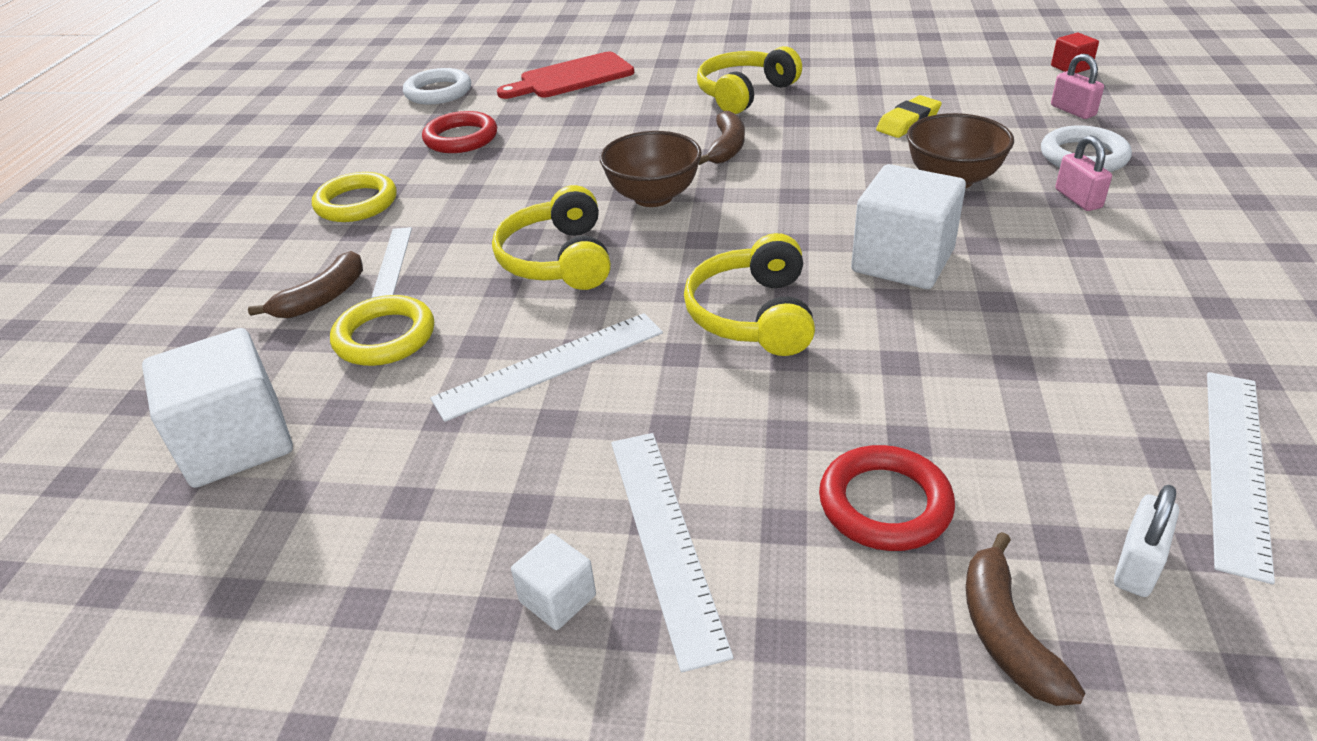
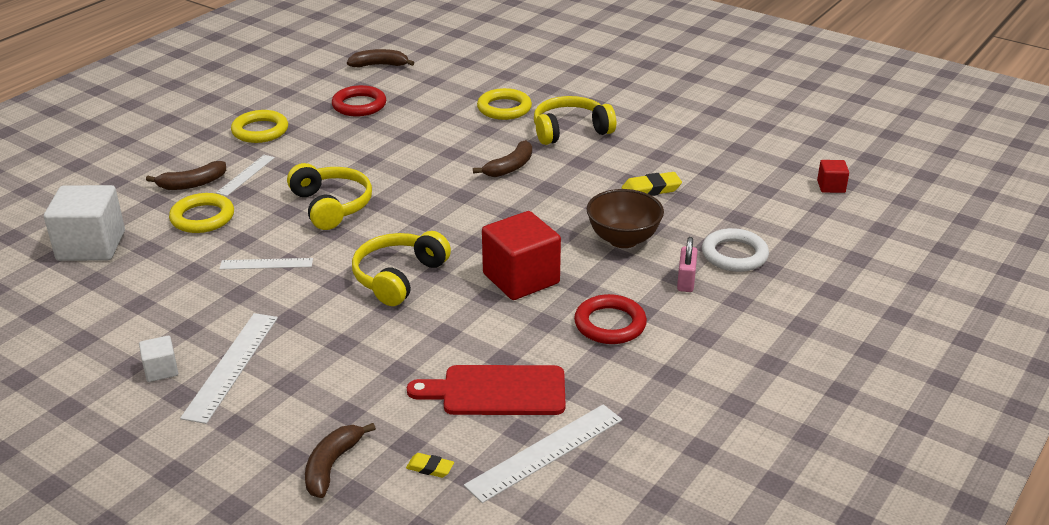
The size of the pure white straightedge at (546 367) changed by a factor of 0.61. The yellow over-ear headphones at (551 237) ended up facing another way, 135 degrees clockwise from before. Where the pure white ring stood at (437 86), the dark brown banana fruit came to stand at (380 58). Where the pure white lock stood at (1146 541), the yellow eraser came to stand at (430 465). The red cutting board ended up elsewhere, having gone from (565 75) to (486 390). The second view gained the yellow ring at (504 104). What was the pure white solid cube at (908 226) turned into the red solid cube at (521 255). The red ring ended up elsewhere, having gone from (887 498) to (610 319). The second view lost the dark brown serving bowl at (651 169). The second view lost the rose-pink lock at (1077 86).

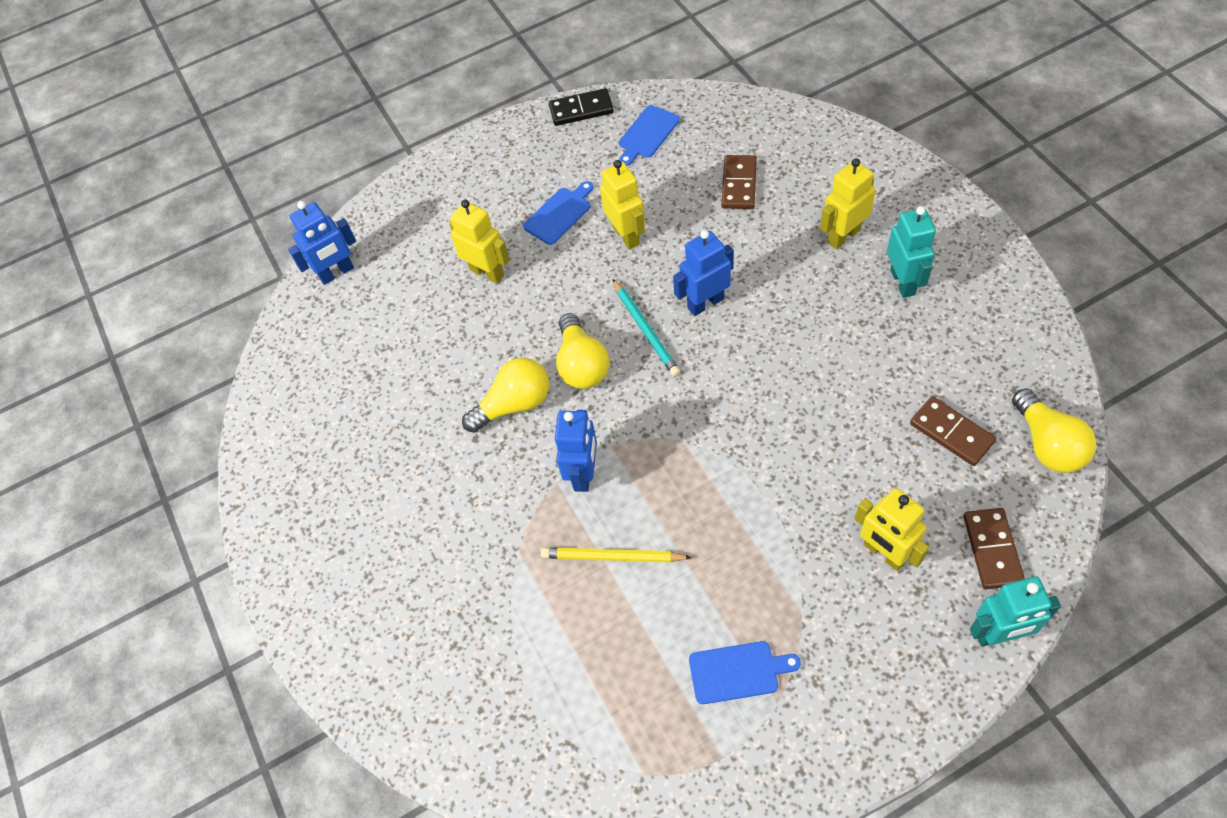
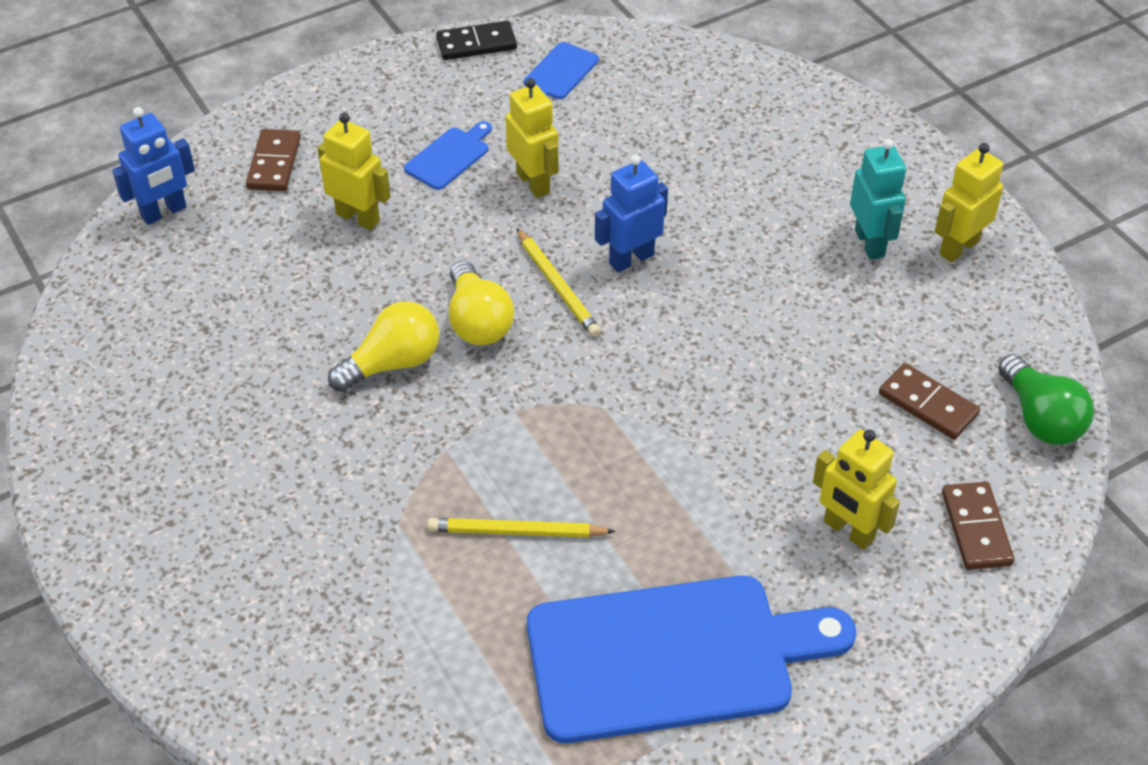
The dark brown domino ended up elsewhere, having gone from (739 182) to (273 160). What was the aqua pencil at (646 328) turned into the yellow pencil at (558 282). The size of the cobalt cutting board at (745 672) changed by a factor of 2.42. The yellow toy robot ended up elsewhere, having gone from (847 203) to (969 202). What was the yellow bulb at (1054 430) turned into the green bulb at (1046 399). The second view lost the cobalt toy robot at (576 451). The second view lost the aqua toy robot at (1015 611).

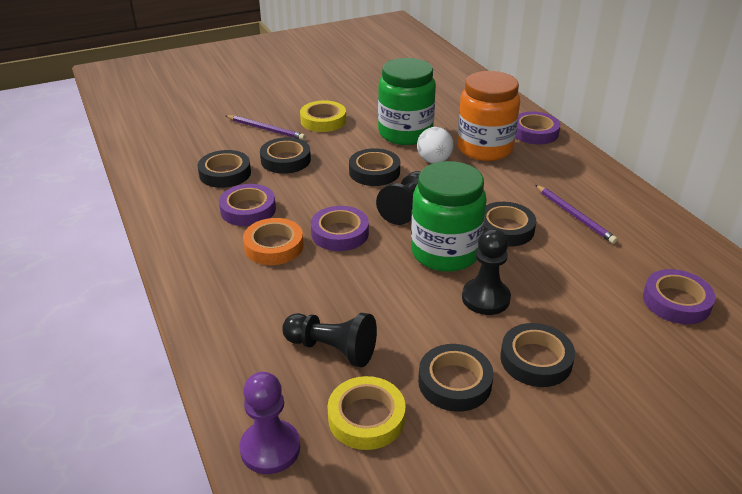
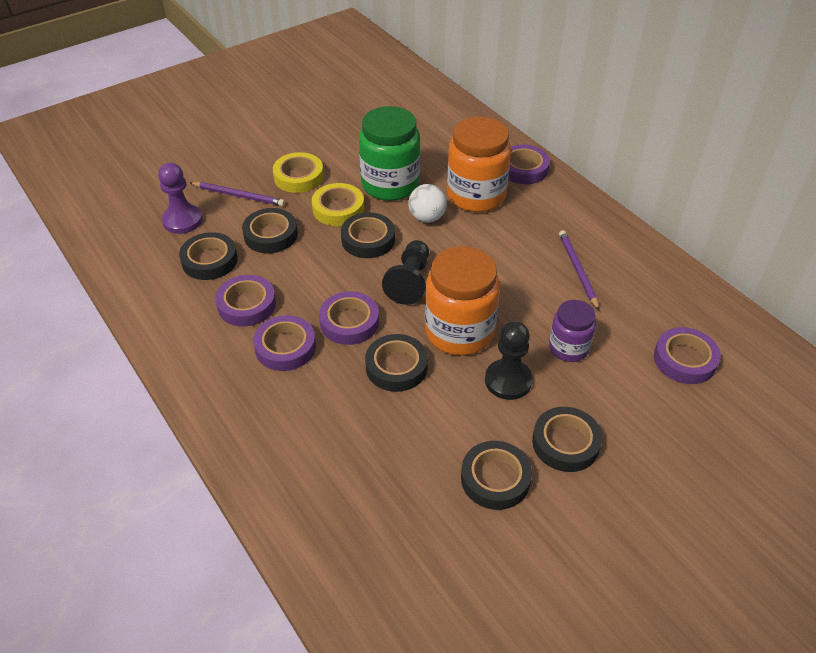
The purple chess pawn ended up elsewhere, having gone from (269 423) to (180 198). What was the bright orange sticky tape at (273 241) turned into the purple sticky tape at (284 343). The yellow sticky tape ended up elsewhere, having gone from (366 413) to (338 204). The jet-black sticky tape ended up elsewhere, having gone from (509 224) to (396 363). What was the green preserve jar at (449 216) turned into the bright orange preserve jar at (462 301). The second view gained the purple preserve jar at (572 331). The purple pencil at (577 214) ended up facing another way, 150 degrees counterclockwise from before. The second view lost the jet-black chess pawn at (329 340).

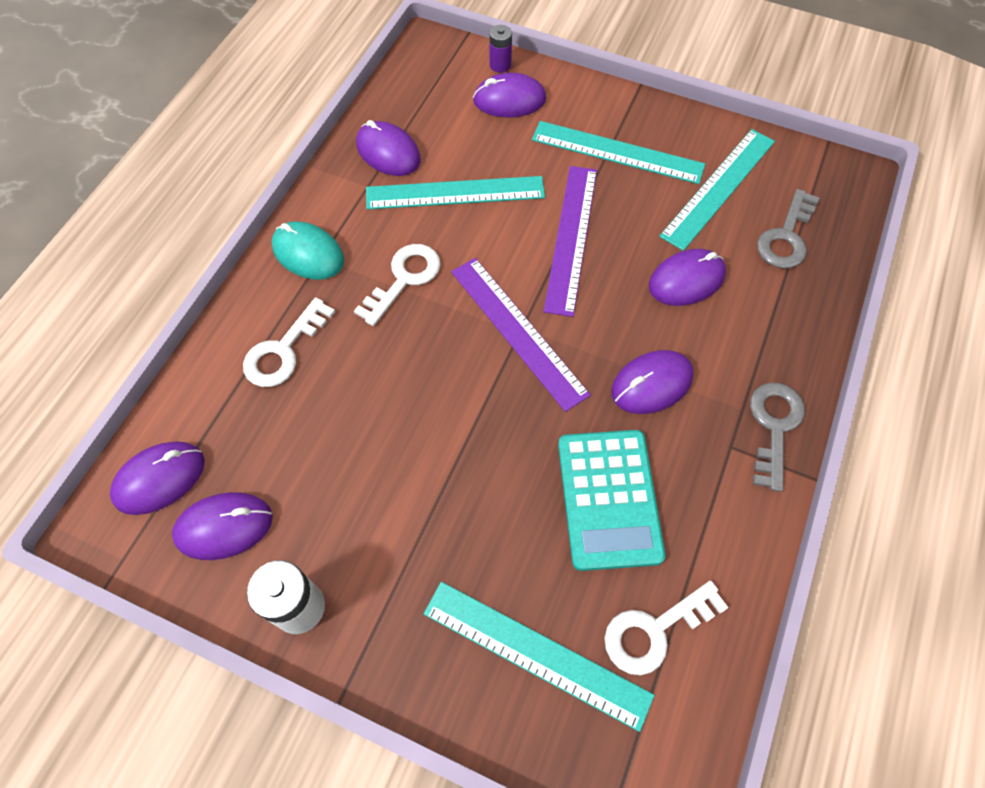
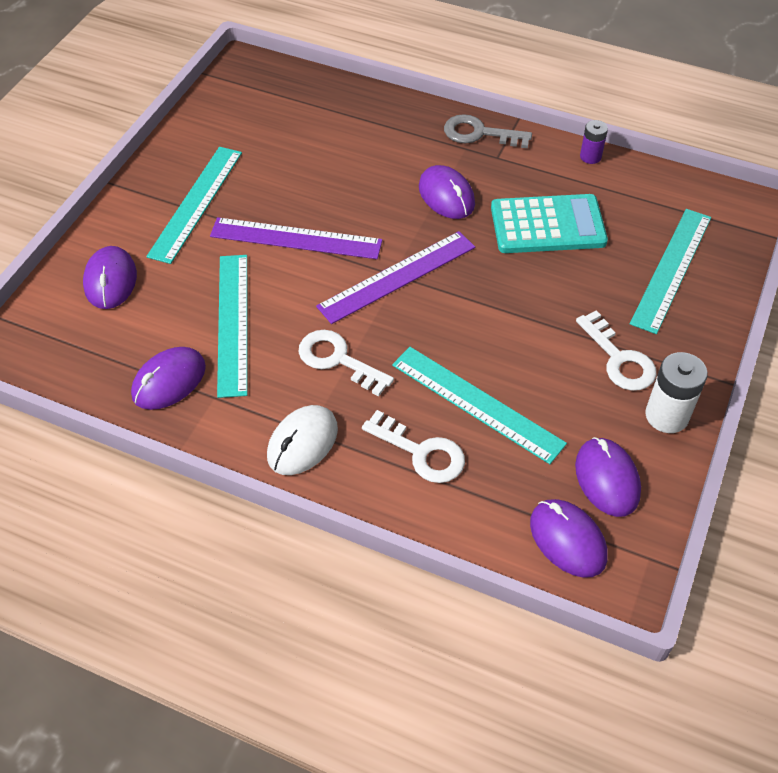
What was the aqua computer mouse at (308 250) turned into the pure white computer mouse at (302 440). The aqua straightedge ended up elsewhere, having gone from (717 190) to (479 405). The pure white door key ended up elsewhere, having gone from (667 628) to (616 350). The purple battery ended up elsewhere, having gone from (500 49) to (594 142). The second view lost the purple computer mouse at (687 277). The second view lost the ash-grey door key at (788 229).

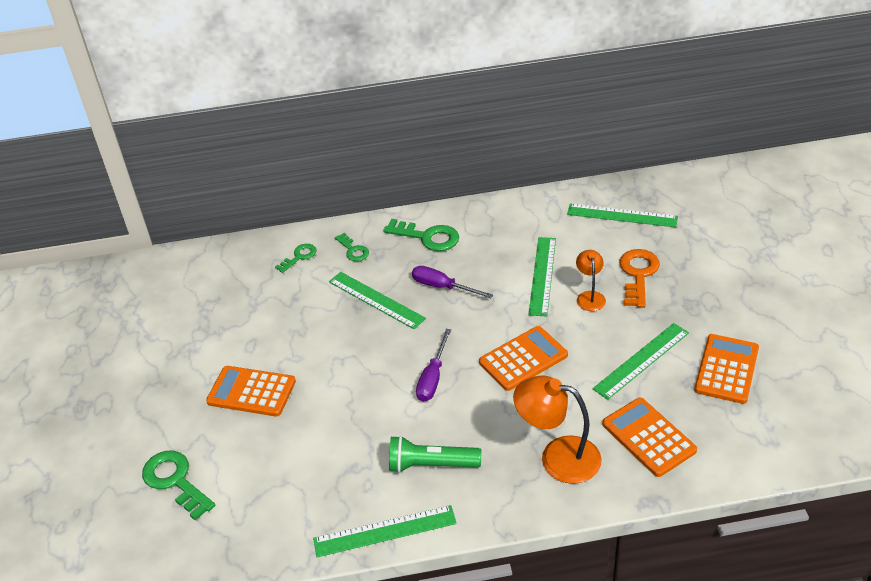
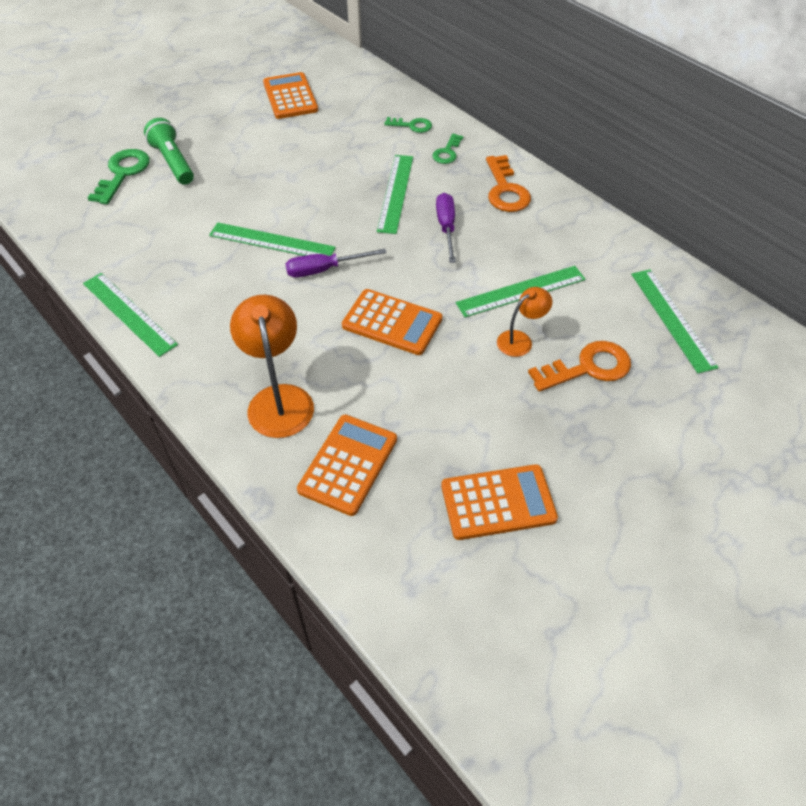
The green flashlight ended up elsewhere, having gone from (435 454) to (169 151). The green straightedge ended up elsewhere, having gone from (640 361) to (272 239). The bright orange pocket calculator ended up elsewhere, having gone from (251 391) to (290 95). What was the green door key at (421 235) turned into the bright orange door key at (508 183).

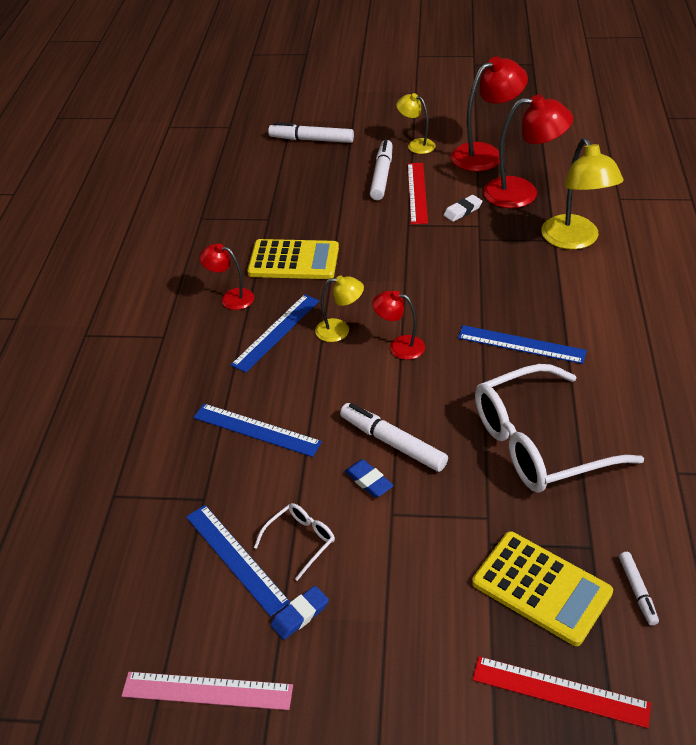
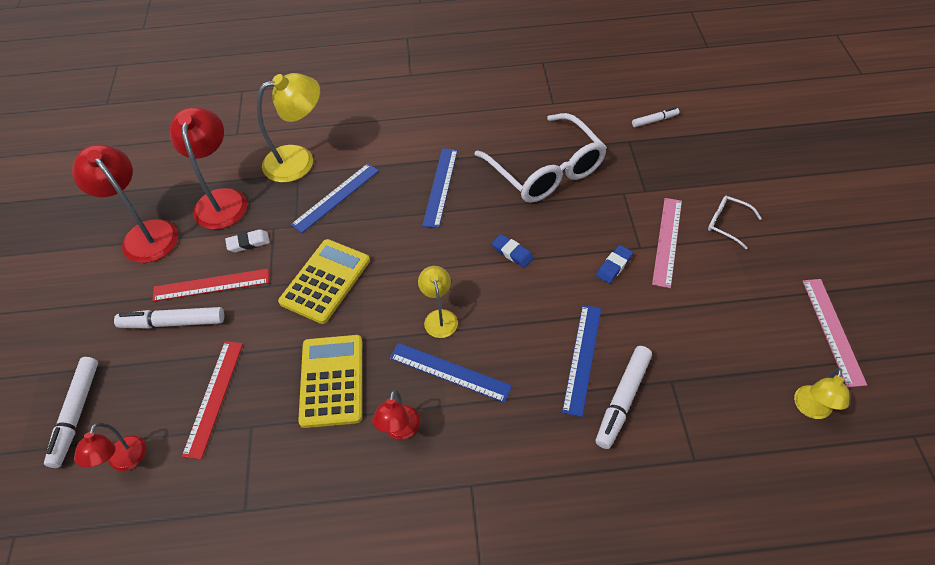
The red desk lamp ended up elsewhere, having gone from (398 325) to (110 447). The red straightedge ended up elsewhere, having gone from (562 692) to (212 400). The pure white eraser at (462 208) ended up facing another way, 60 degrees counterclockwise from before. The yellow pocket calculator ended up elsewhere, having gone from (542 588) to (324 281). The cobalt straightedge ended up elsewhere, having gone from (238 561) to (335 198). The cobalt eraser ended up elsewhere, having gone from (299 613) to (513 251). The pure white felt pen ended up elsewhere, having gone from (394 437) to (624 397). The second view gained the rose-pink straightedge at (667 243). The pure white spectacles ended up elsewhere, having gone from (294 542) to (735 222). The yellow desk lamp ended up elsewhere, having gone from (415 123) to (821 393).

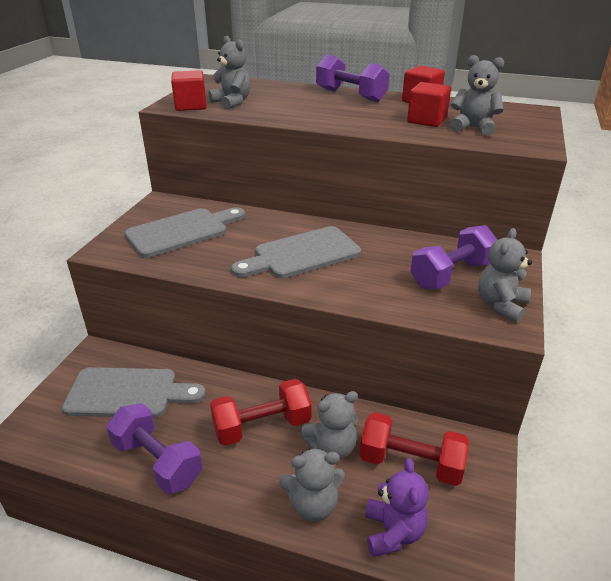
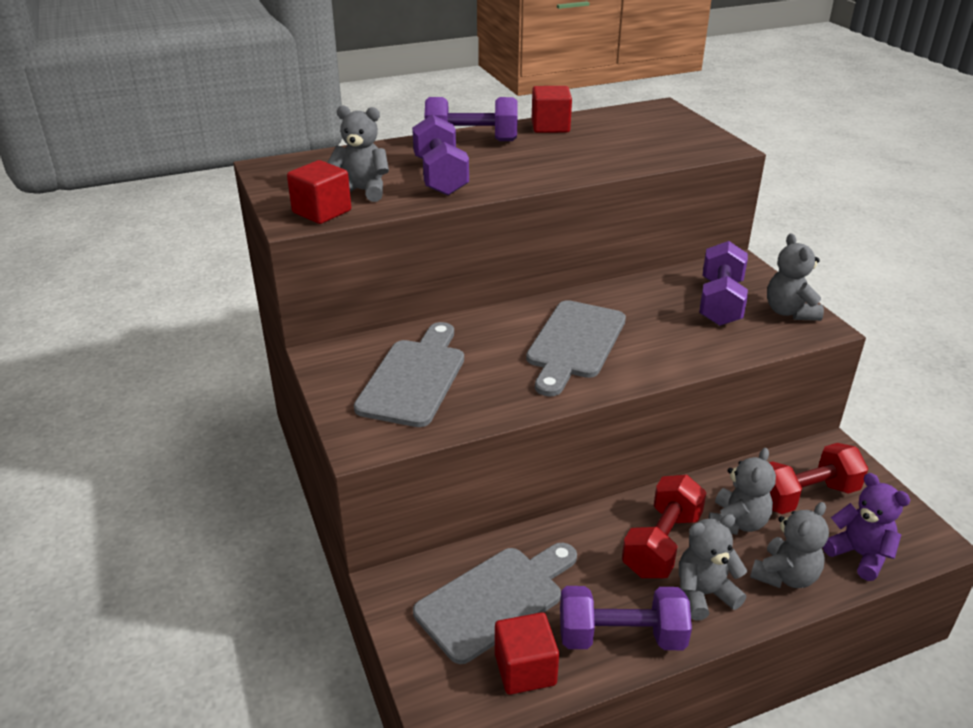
The second view gained the purple hand weight at (440 155). The red solid cube ended up elsewhere, having gone from (429 104) to (527 653). The ash-grey teddy bear ended up elsewhere, having gone from (477 95) to (713 567).

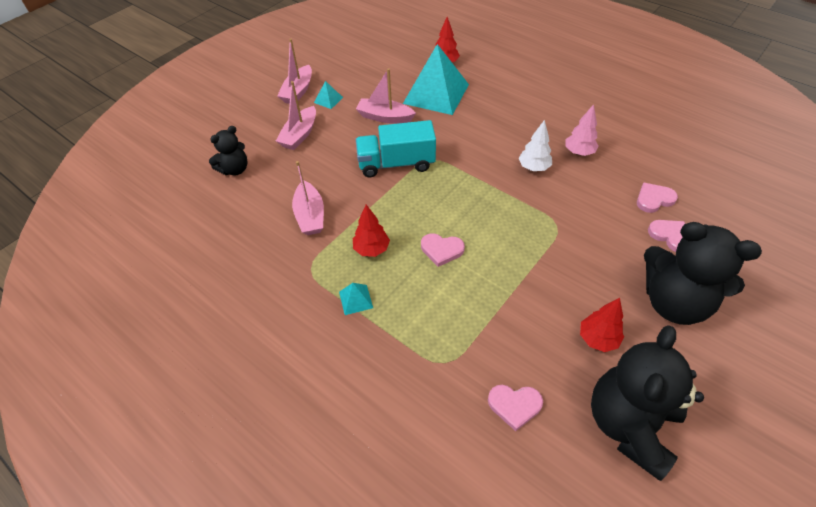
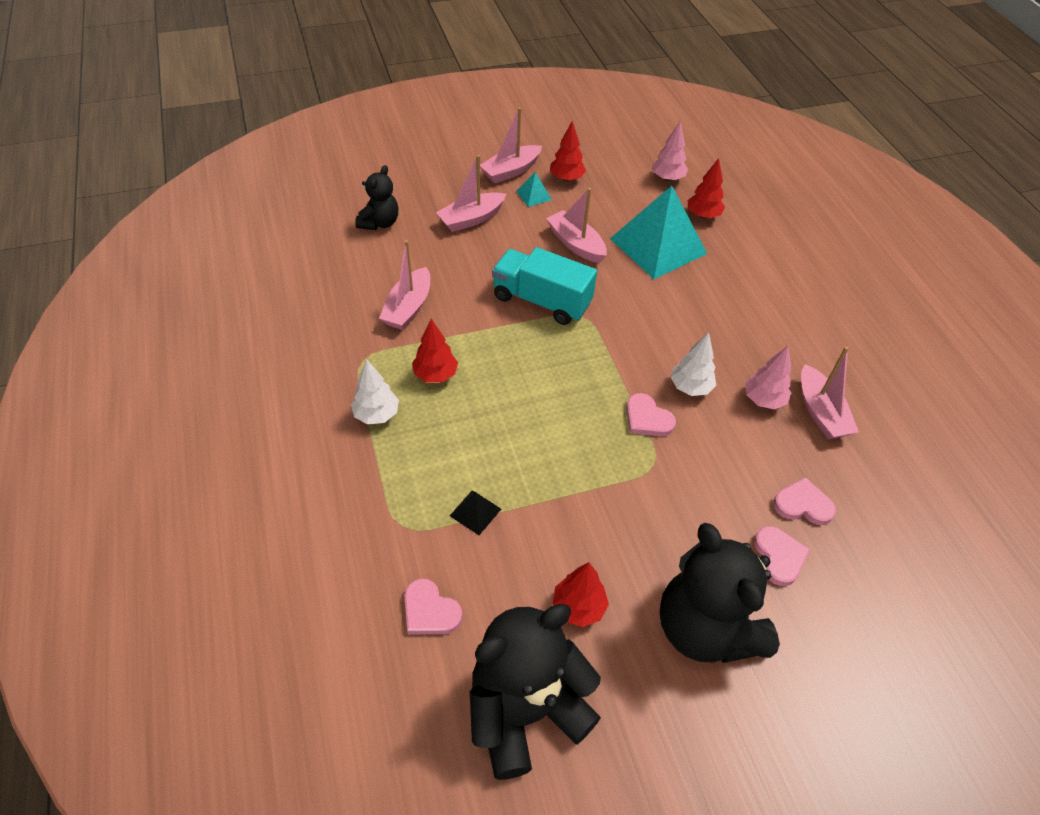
Where the aqua pyramid stood at (356 299), the pure white tree came to stand at (375 392). The jet-black teddy bear at (228 150) ended up facing another way, 60 degrees counterclockwise from before. The second view gained the jet-black pyramid at (475 512). The second view gained the red tree at (568 151). The rose-pink love heart ended up elsewhere, having gone from (443 250) to (651 415). The second view gained the rose-pink tree at (670 152). The second view gained the rose-pink sailboat at (830 393).

